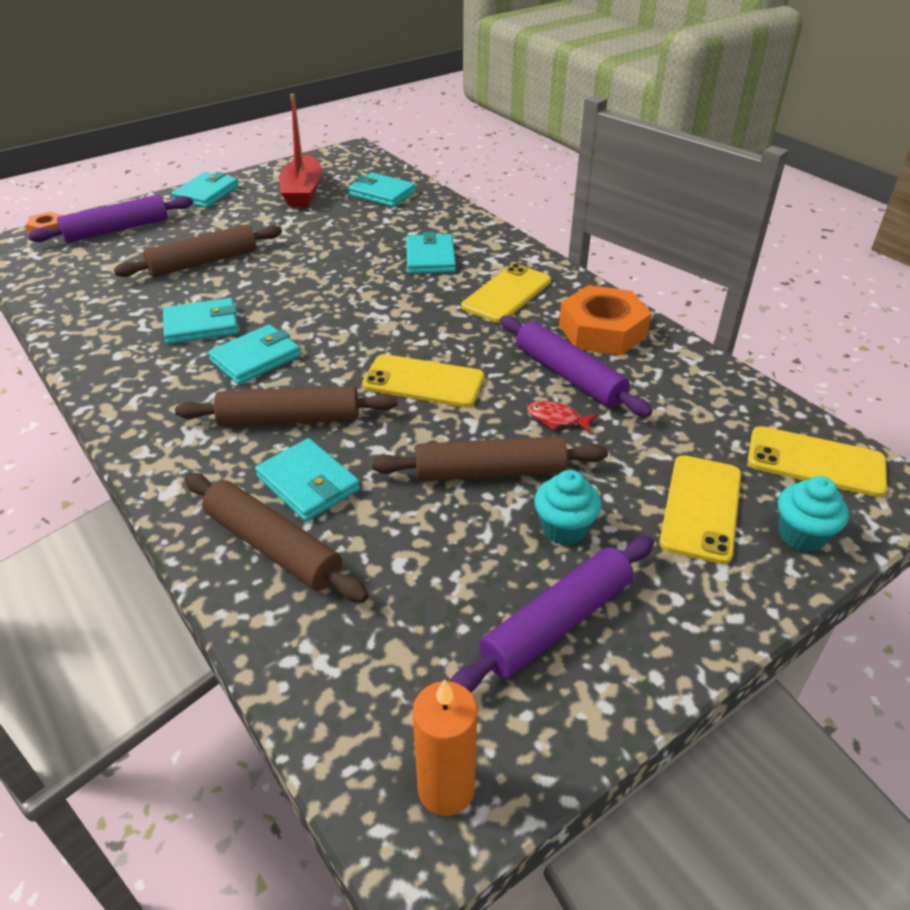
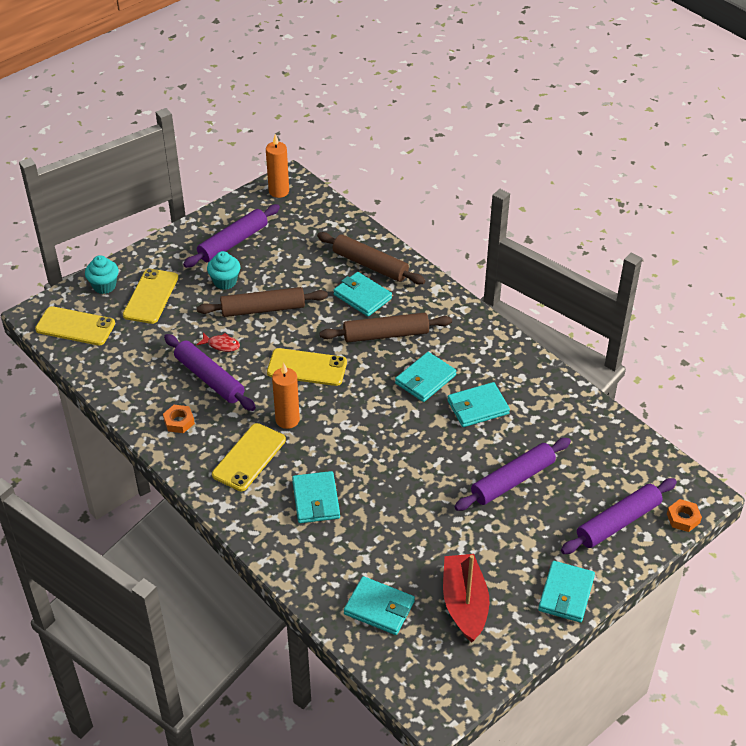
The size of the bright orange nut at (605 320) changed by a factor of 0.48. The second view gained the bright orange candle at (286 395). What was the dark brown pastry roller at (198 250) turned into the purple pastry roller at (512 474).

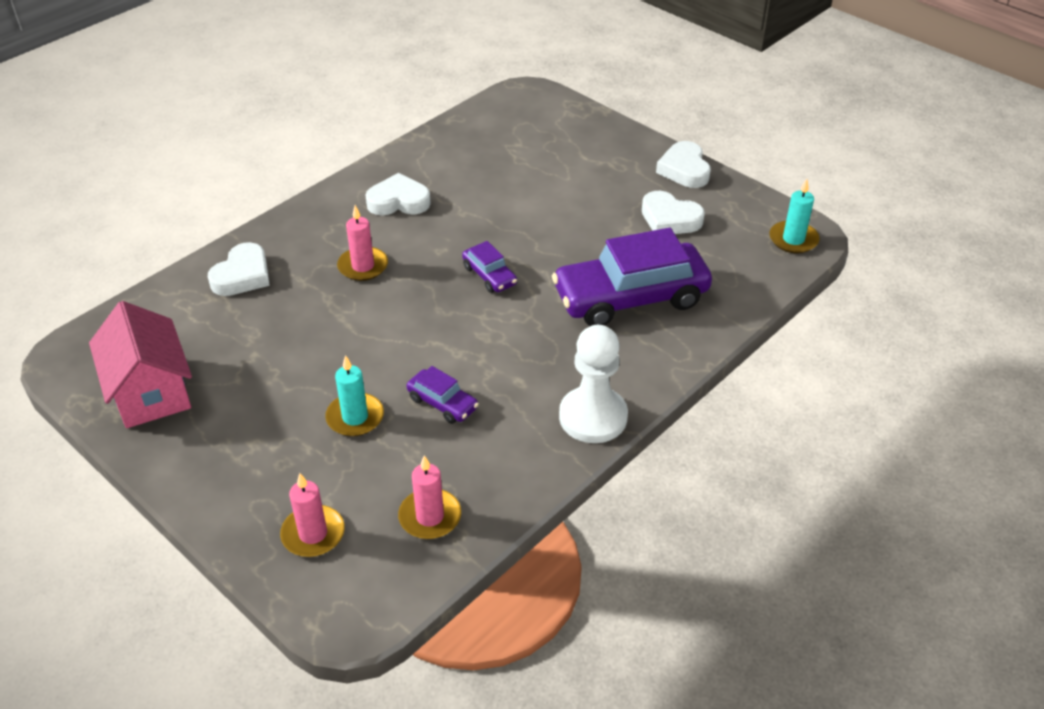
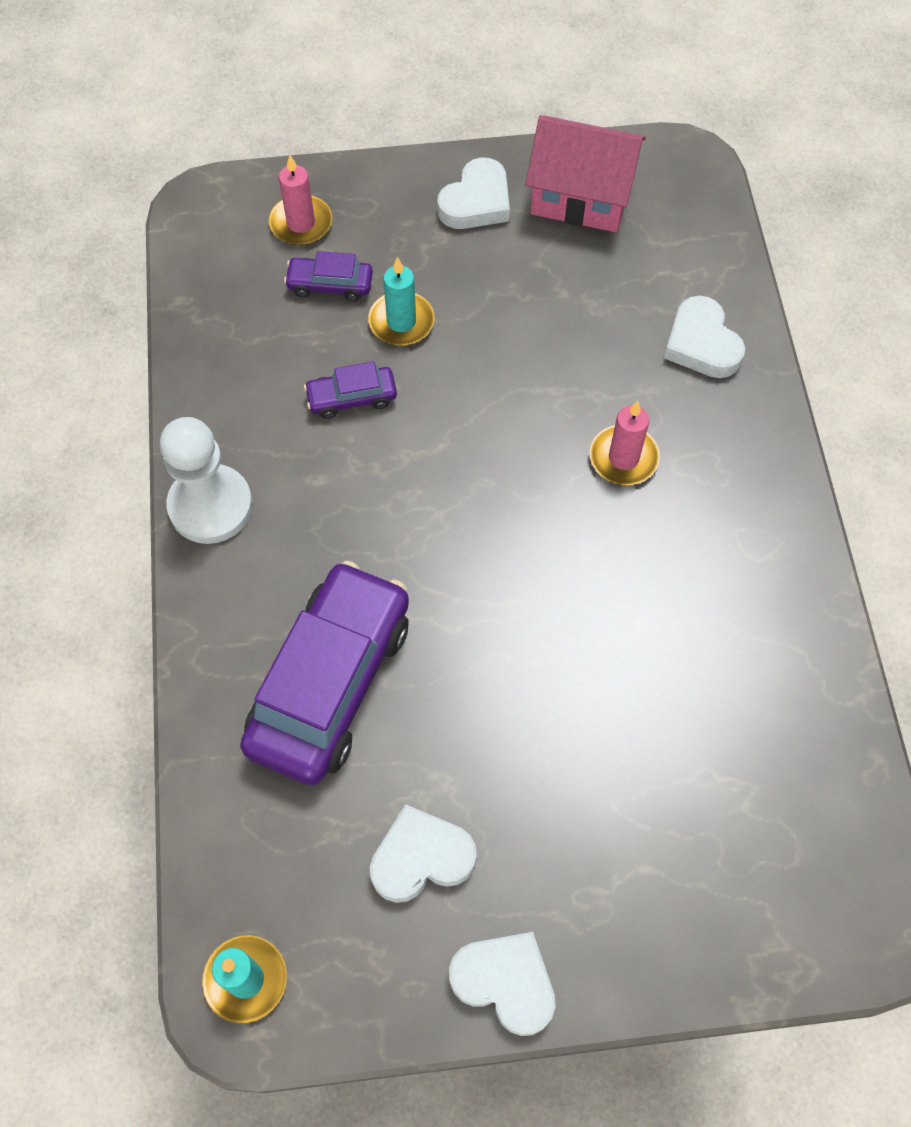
The purple automobile ended up elsewhere, having gone from (489 267) to (328 276). The pure white love heart ended up elsewhere, having gone from (398 194) to (473 193). The second view lost the rose-pink candle at (429 497).

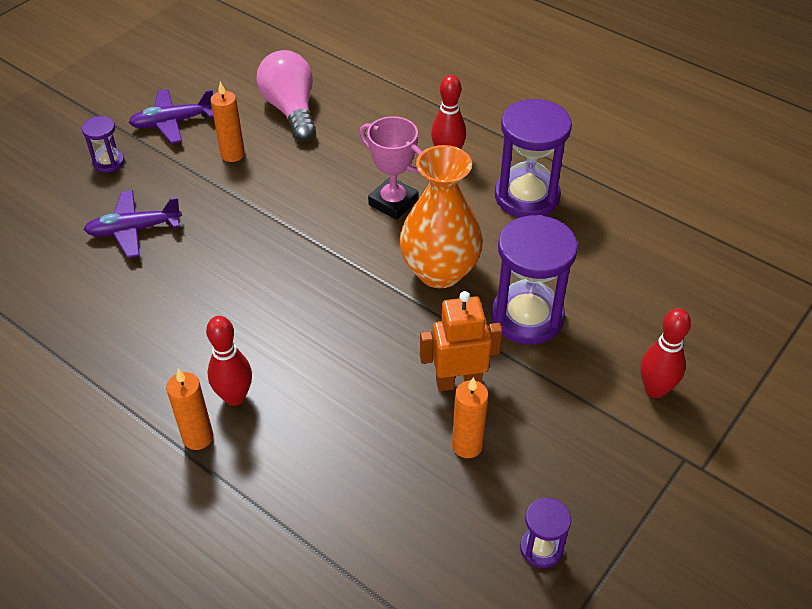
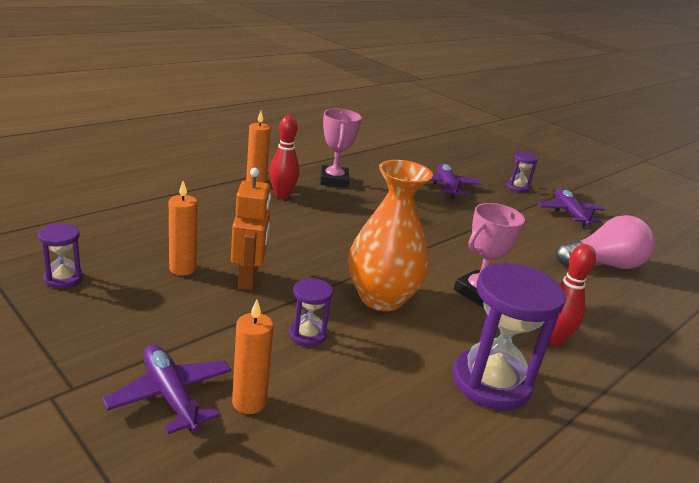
Where the red bowling pin stood at (665 353), the purple aeroplane came to stand at (166 389). The bright orange candle ended up elsewhere, having gone from (227 122) to (253 357). The size of the purple hourglass at (534 280) changed by a factor of 0.50. The second view gained the rose-pink award cup at (341 148).

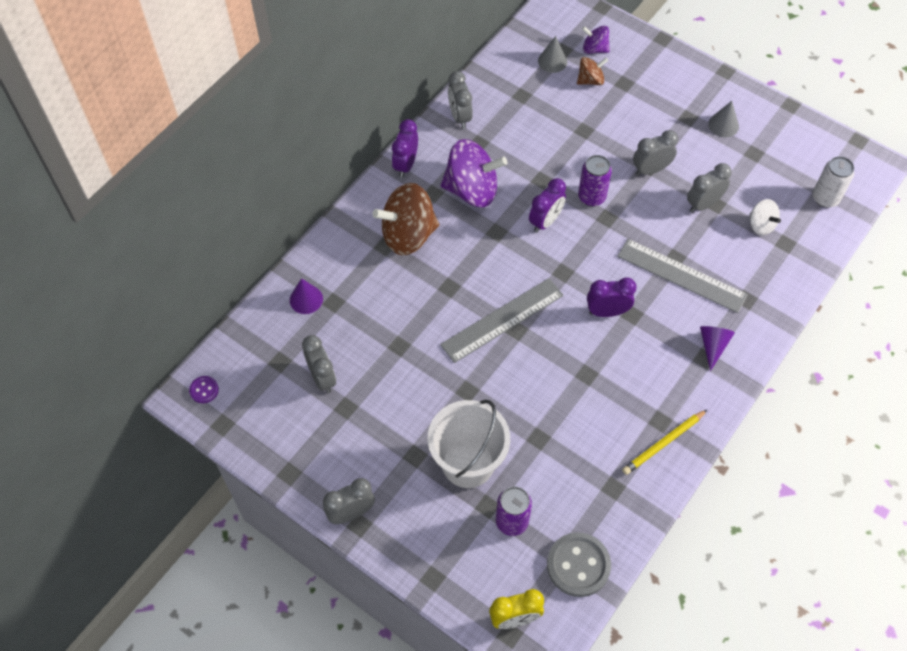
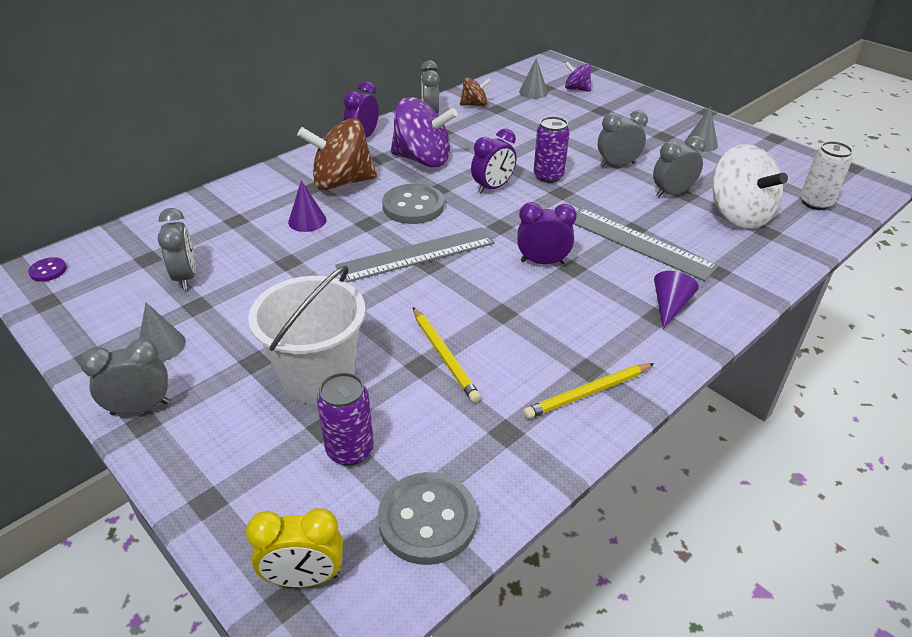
The second view gained the ash-grey cone shape at (162 331). The purple cone shape ended up elsewhere, having gone from (306 296) to (307 206). The second view gained the ash-grey sewing button at (413 204). The second view gained the yellow pencil at (447 355). The dark brown toy top ended up elsewhere, having gone from (592 71) to (475 92). The size of the pure white toy top at (765 217) changed by a factor of 1.95.

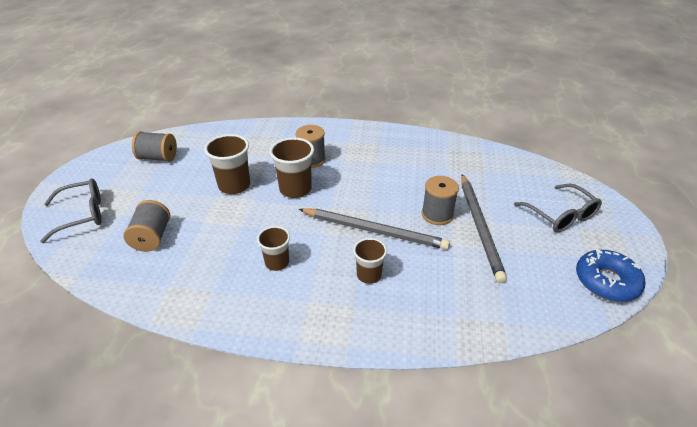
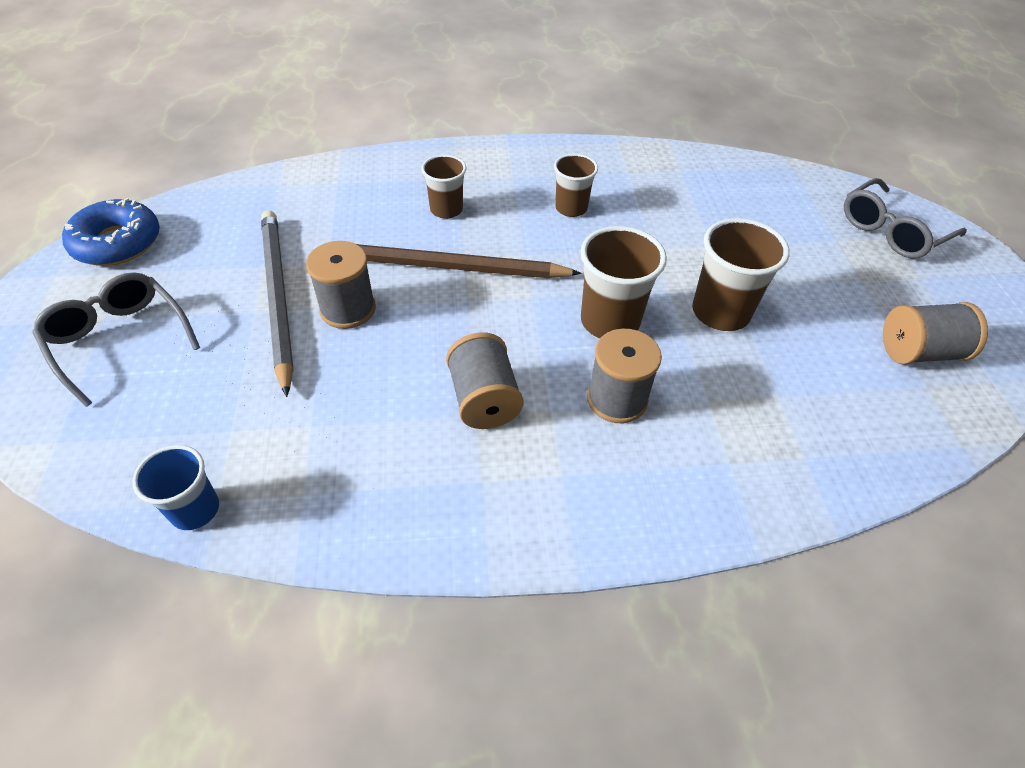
The second view gained the cobalt tumbler at (175 487). What was the ash-grey pencil at (374 229) turned into the dark brown pencil at (469 261). The ash-grey spool ended up elsewhere, having gone from (146 226) to (485 380).

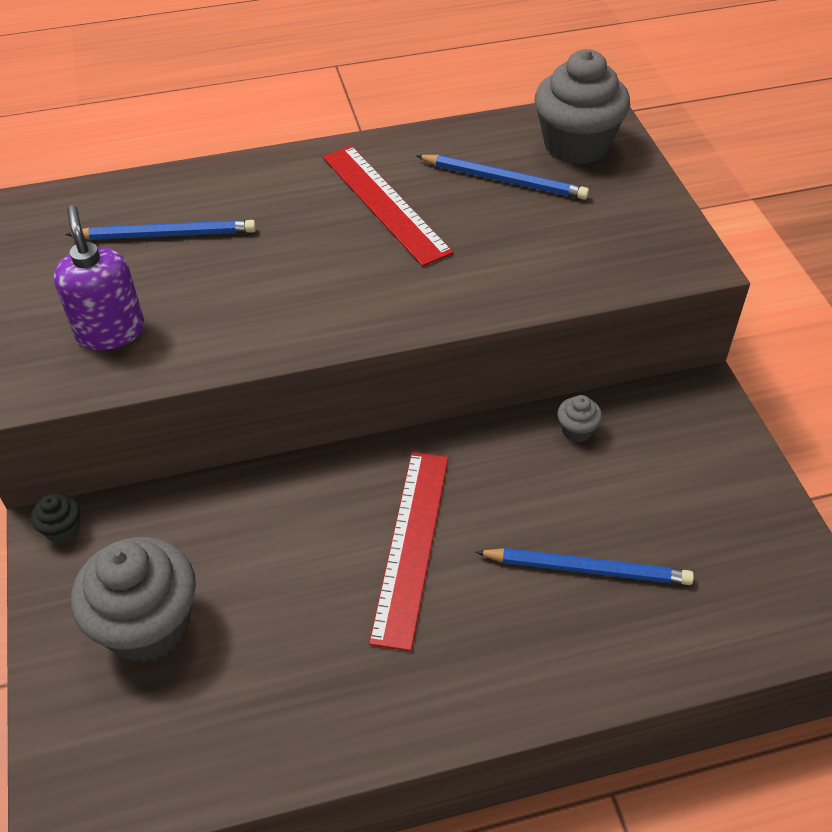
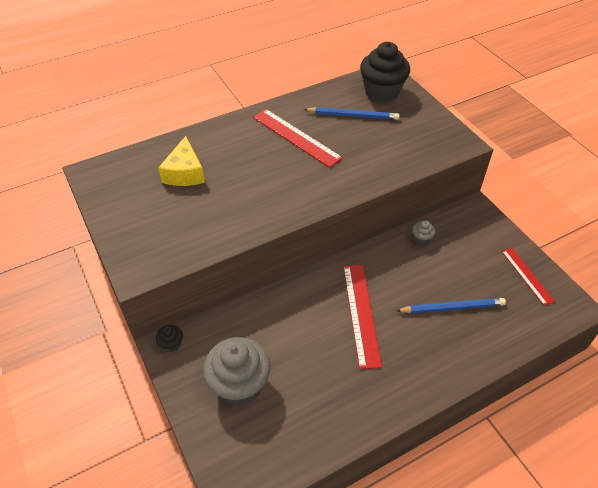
Where the cobalt pencil stood at (160 230), the yellow piece of cheese came to stand at (181 161). What was the ash-grey fairy cake at (582 107) turned into the jet-black fairy cake at (385 72). The second view gained the red straightedge at (528 277). The second view lost the purple pump bottle at (98 277).

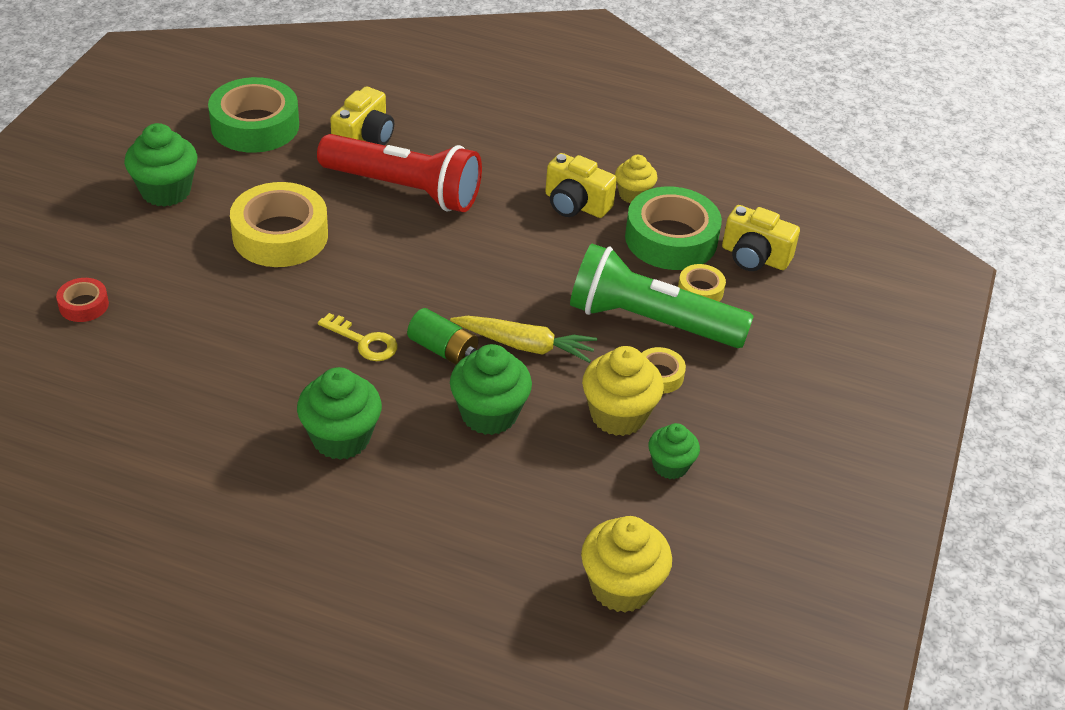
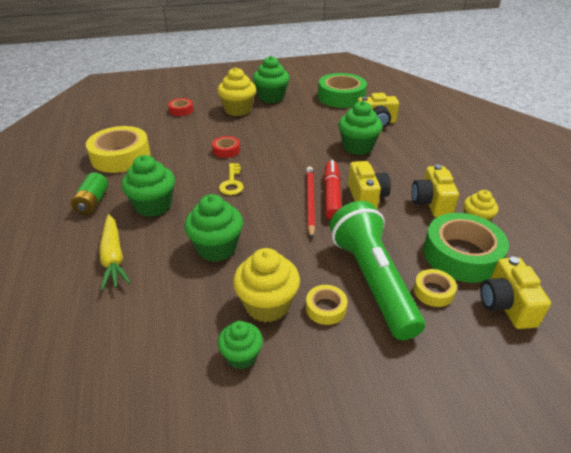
The green battery ended up elsewhere, having gone from (442 336) to (89 193). The yellow sticky tape ended up elsewhere, having gone from (279 224) to (118 149). The yellow carrot ended up elsewhere, having gone from (523 339) to (115 252). The second view gained the red sticky tape at (226 147). The yellow fairy cake ended up elsewhere, having gone from (626 564) to (236 91). The second view gained the red pencil at (310 203). The second view gained the red felt pen at (332 190). Where the red flashlight stood at (399 173), the green fairy cake came to stand at (360 128). The second view gained the yellow compact camera at (369 185).

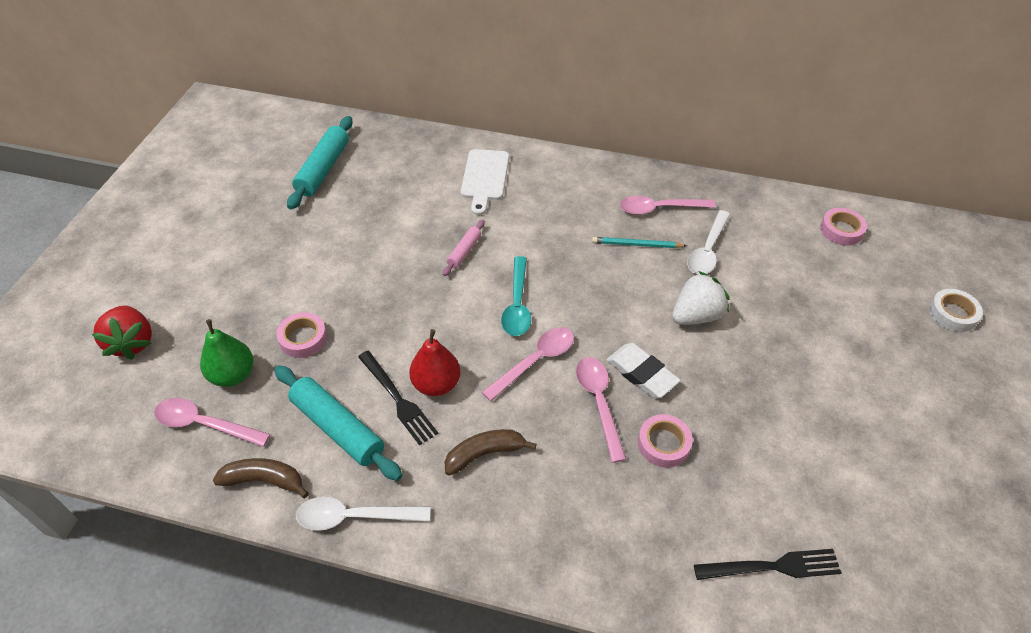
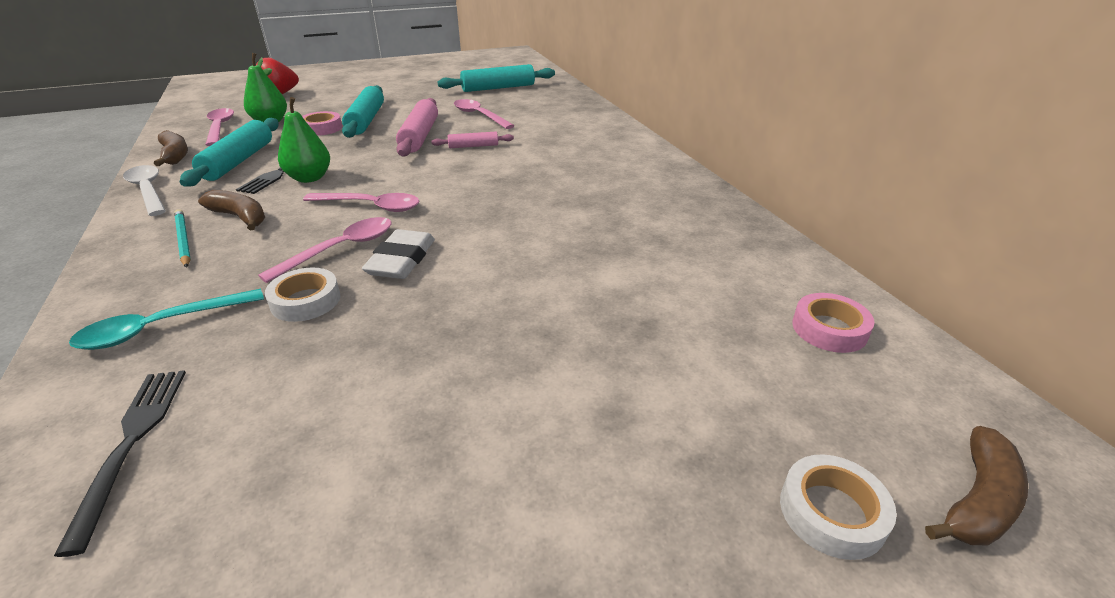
The jet-black table fork at (768 564) ended up facing another way, 150 degrees counterclockwise from before. The aqua spoon ended up elsewhere, having gone from (516 296) to (166 319). The aqua pencil ended up elsewhere, having gone from (639 242) to (182 238). What was the rose-pink sticky tape at (665 441) turned into the pure white sticky tape at (302 295). What was the red pear at (434 362) turned into the green pear at (304 140). The second view gained the aqua pastry roller at (363 111). The second view gained the rose-pink pastry roller at (417 127). The rose-pink spoon ended up elsewhere, having gone from (668 205) to (484 114). The second view gained the dark brown banana fruit at (976 485). The second view lost the pure white cutting board at (485 182). The second view lost the pure white toy strawberry at (700 298). The second view lost the pure white spoon at (708 242).

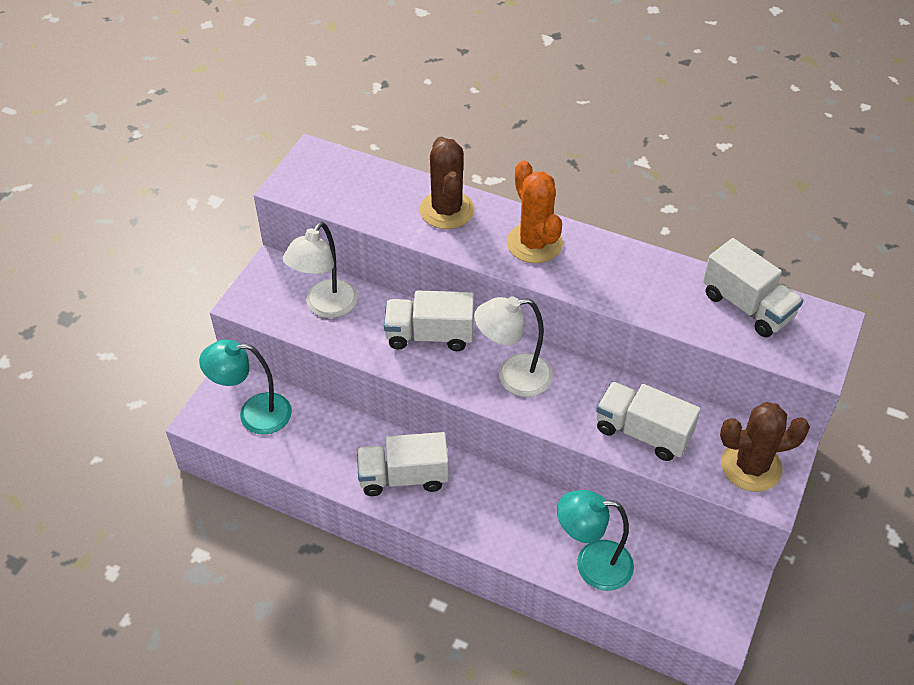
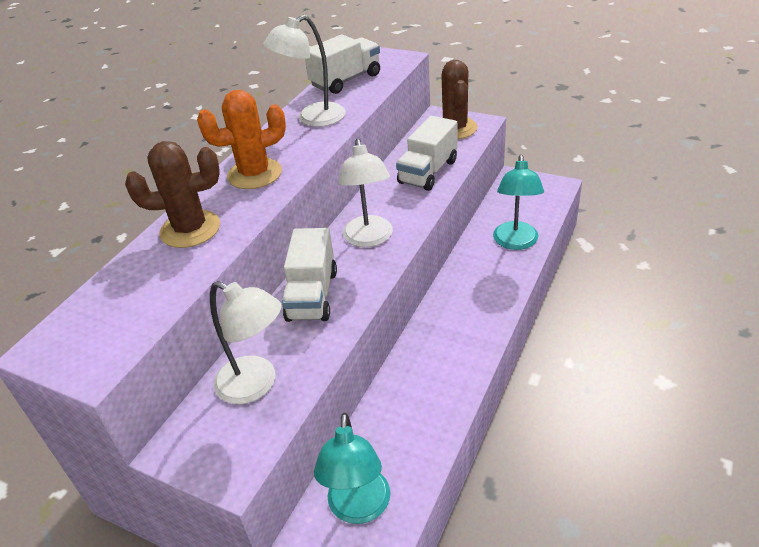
The second view gained the pure white desk lamp at (304 71). The second view lost the pure white lorry at (403 464).

